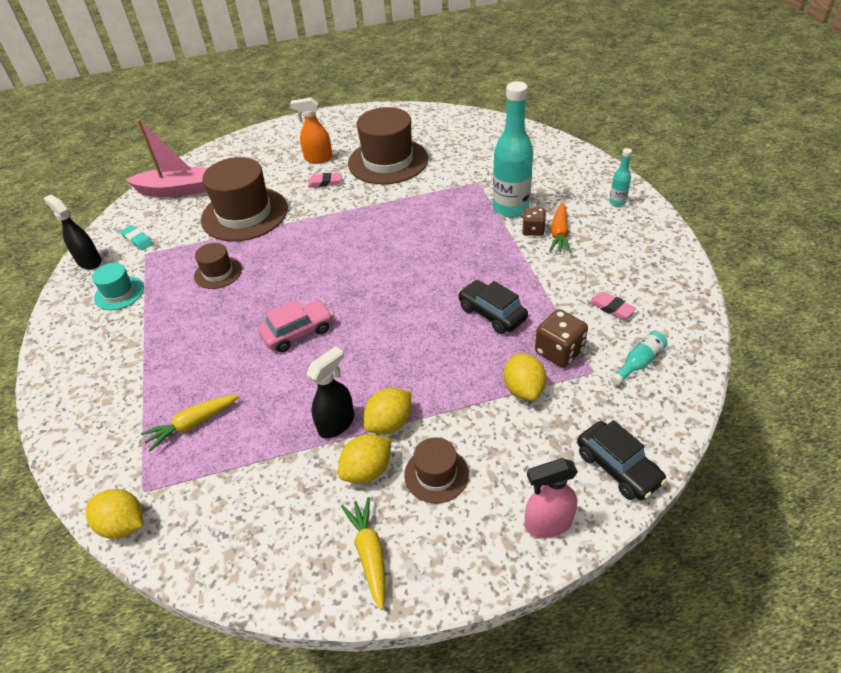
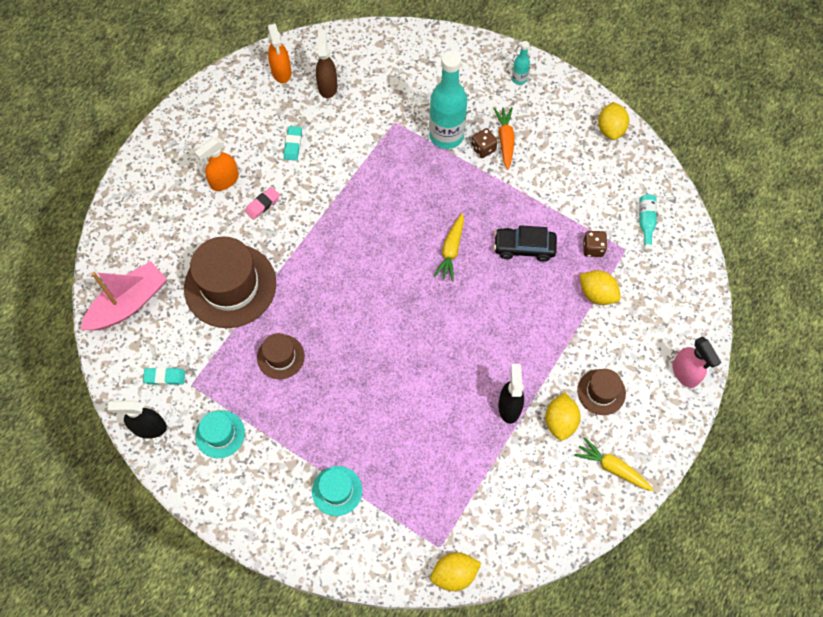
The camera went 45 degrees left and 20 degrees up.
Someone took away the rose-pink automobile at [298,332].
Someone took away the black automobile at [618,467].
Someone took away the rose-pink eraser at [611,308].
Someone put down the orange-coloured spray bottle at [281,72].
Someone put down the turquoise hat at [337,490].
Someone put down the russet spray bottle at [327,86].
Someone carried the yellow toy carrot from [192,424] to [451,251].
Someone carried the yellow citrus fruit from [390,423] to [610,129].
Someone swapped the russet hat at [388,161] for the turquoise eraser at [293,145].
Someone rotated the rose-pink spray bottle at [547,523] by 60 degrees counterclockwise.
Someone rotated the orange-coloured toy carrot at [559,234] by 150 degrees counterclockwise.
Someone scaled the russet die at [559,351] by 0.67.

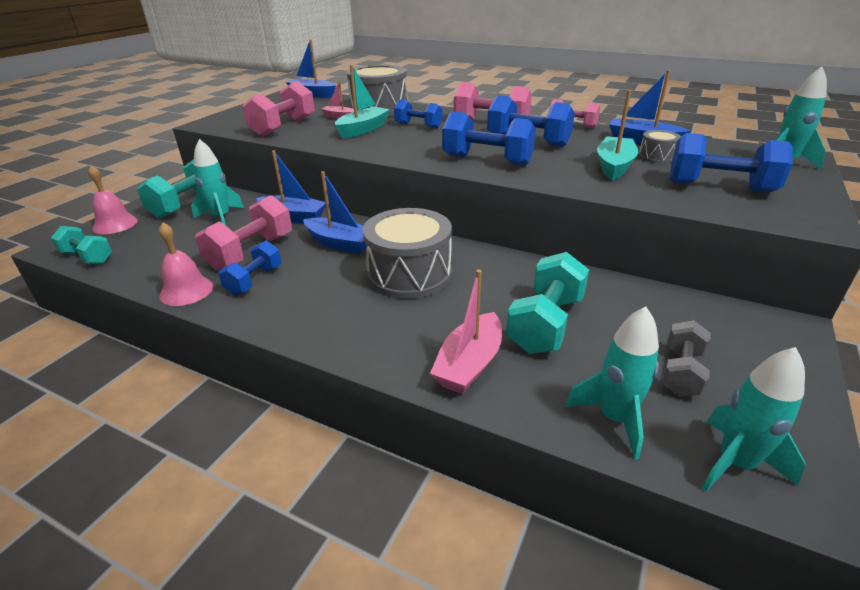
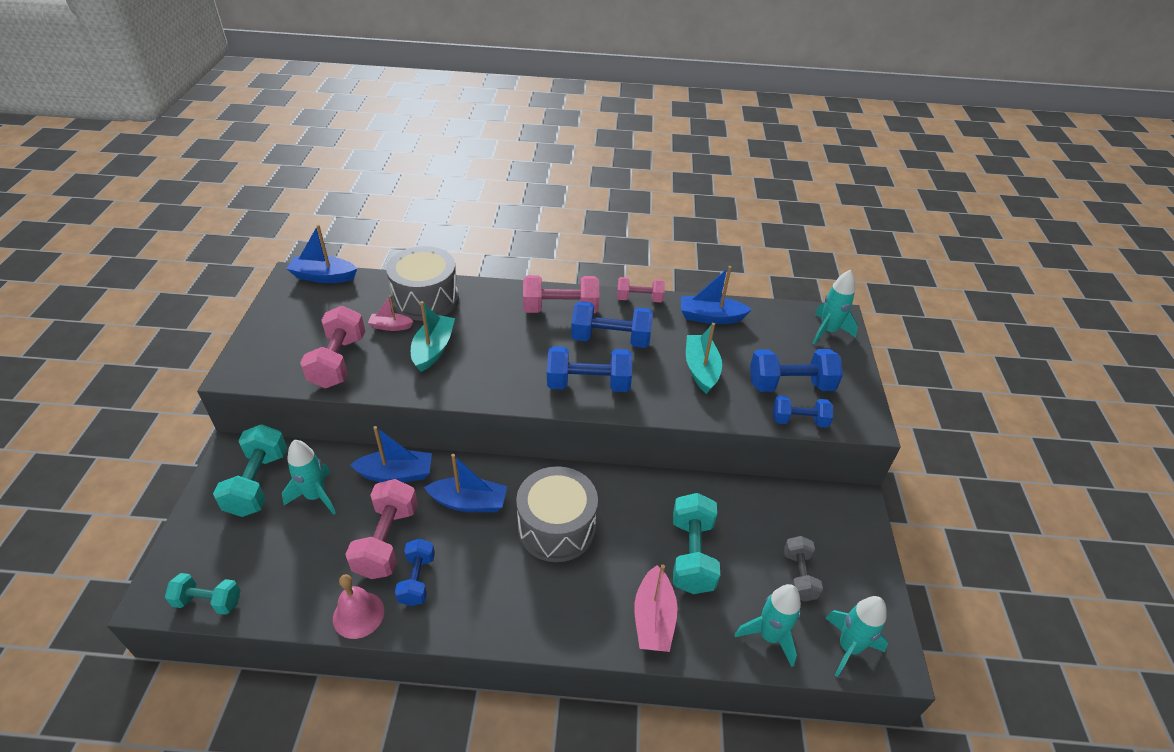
The camera went 25 degrees left and 10 degrees up.
Someone took away the rose-pink school bell at [115,224].
Someone took away the ash-grey toy drum at [656,157].
Someone carried the royal blue free weight from [418,126] to [799,420].

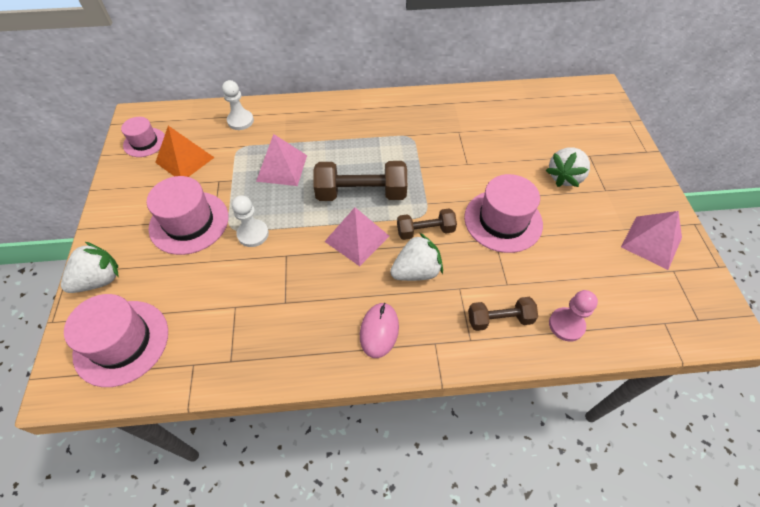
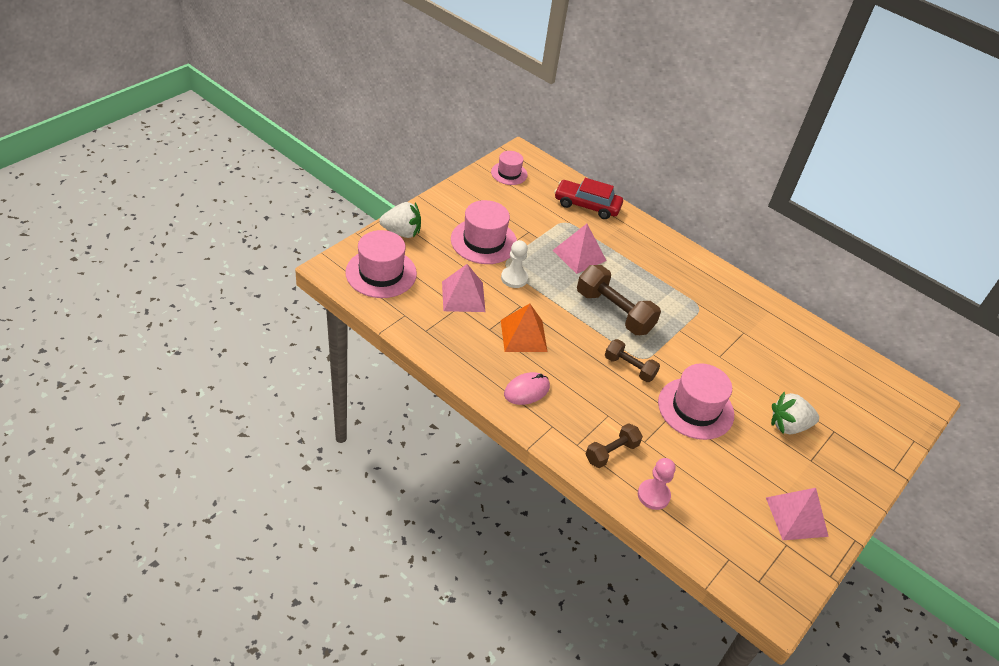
The camera went 40 degrees right and 10 degrees down.
Someone took away the pure white strawberry at [416,271].
Someone carried the orange-coloured pyramid from [185,160] to [523,335].
Someone carried the rose-pink pyramid from [357,238] to [463,296].
Someone swapped the pure white pawn at [240,121] for the scarlet automobile at [587,205].
Someone rotated the russet free weight at [499,319] by 75 degrees counterclockwise.

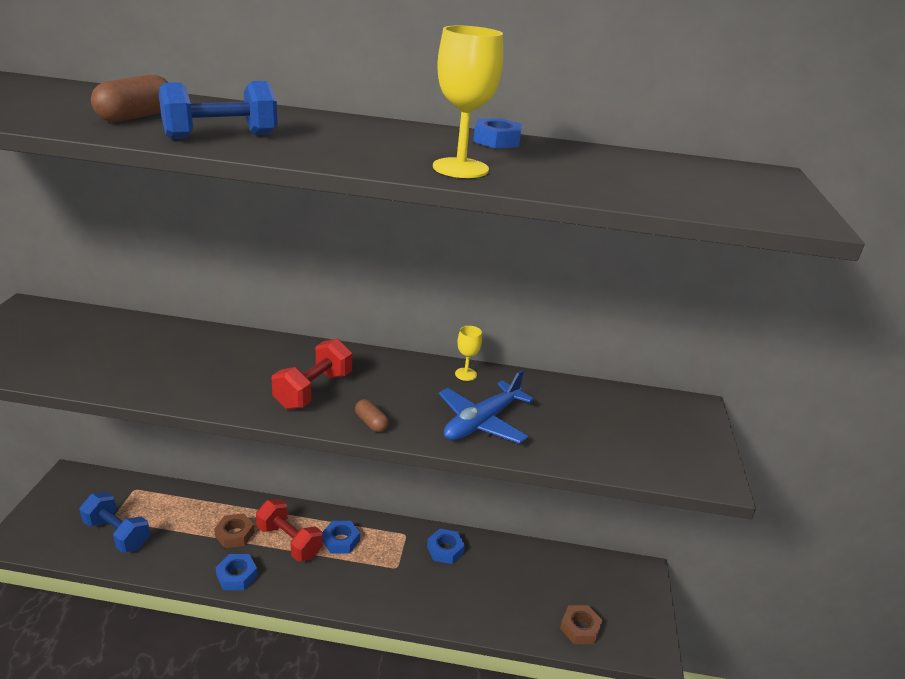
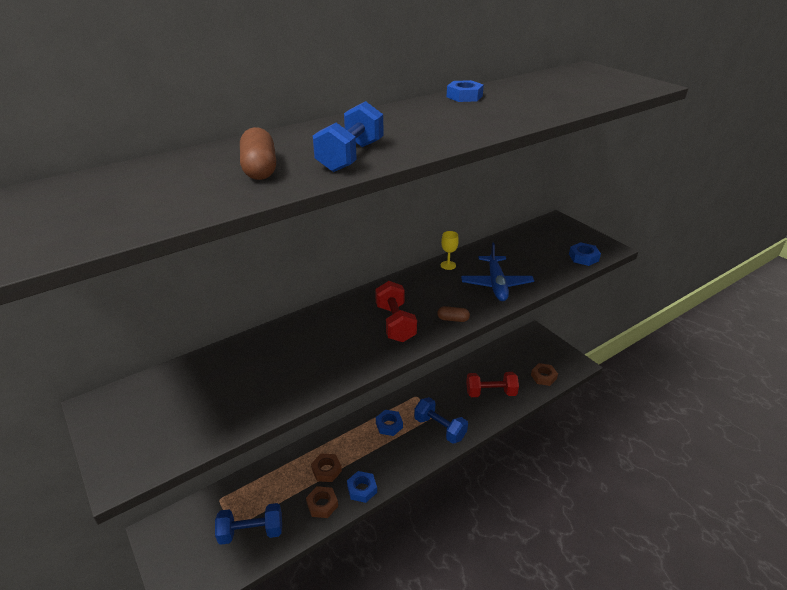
The camera went 40 degrees left and 5 degrees up.
Someone took away the yellow wine glass at [460,168].
Someone put down the russet nut at [322,504].
Someone put down the royal blue free weight at [440,428].
Someone carried the scarlet free weight from [289,541] to [490,393].
Someone carried the royal blue nut from [445,550] to [583,257].

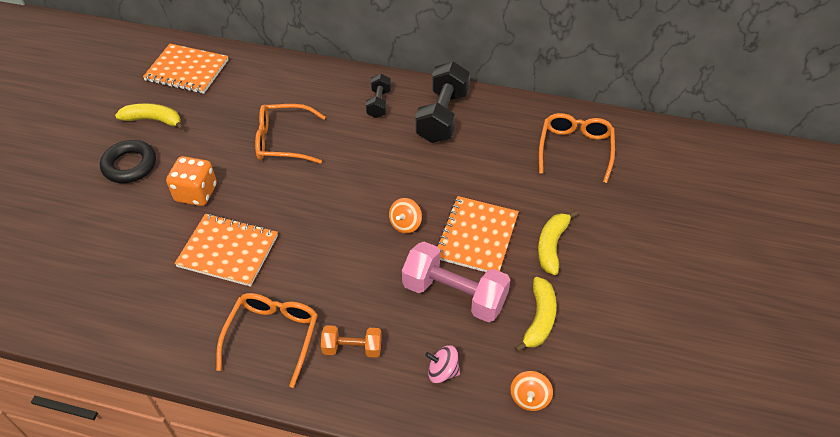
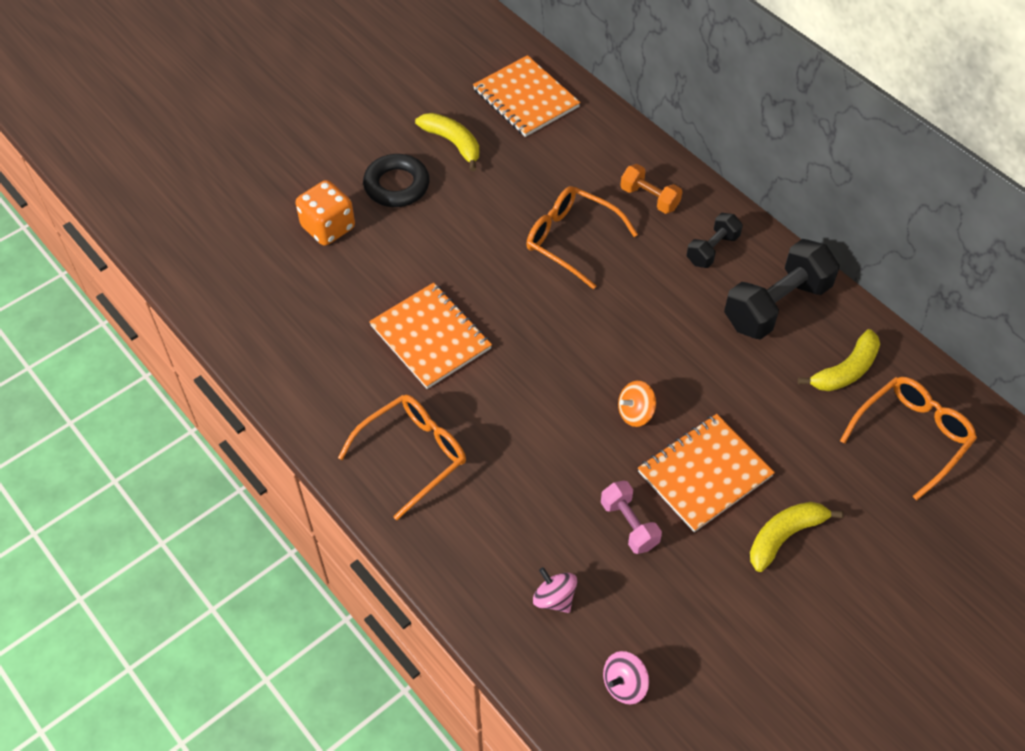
The camera went 35 degrees right and 5 degrees up.
Someone carried the orange-coloured die from [196,193] to [328,227].
Someone carried the orange-coloured free weight from [352,348] to [649,198].
Someone carried the yellow toy banana from [539,319] to [845,370].
Someone repainted the orange-coloured toy top at [529,398], which became the rose-pink toy top at [624,684].
Someone scaled the rose-pink free weight at [454,295] by 0.55.

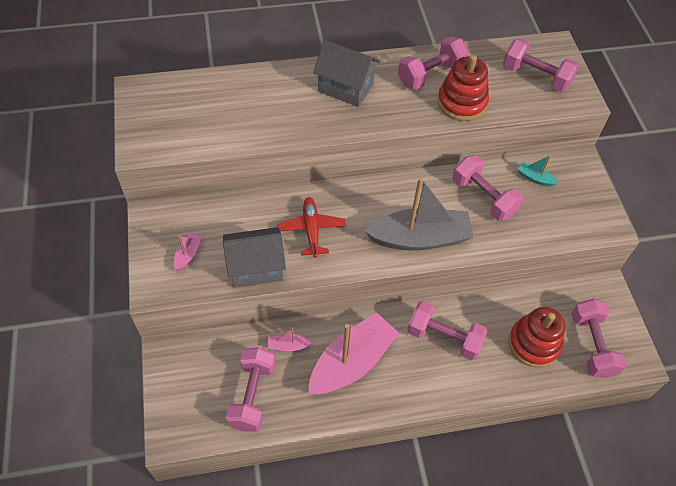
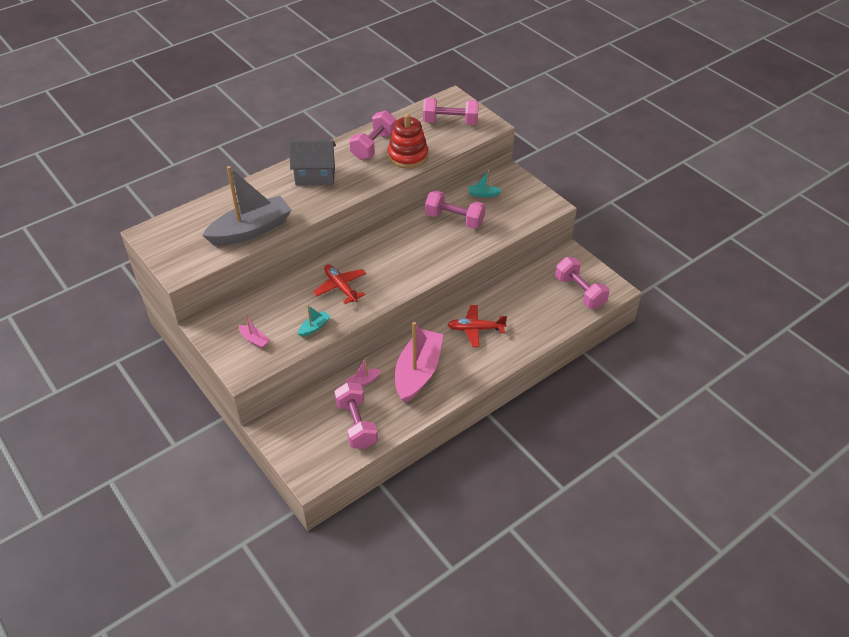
The camera went 25 degrees left and 10 degrees down.
Someone took away the scarlet ring stacker at [533,344].
Someone carried the ash-grey boat from [419,238] to [251,230].
Someone swapped the ash-grey house at [256,267] for the turquoise boat at [314,327].
Someone swapped the rose-pink free weight at [444,337] for the scarlet plane at [475,329].
Someone rotated the rose-pink boat at [188,255] by 135 degrees clockwise.

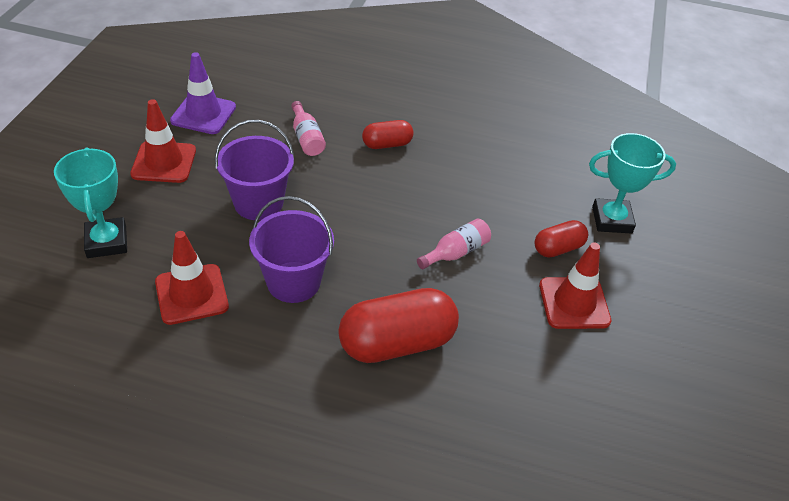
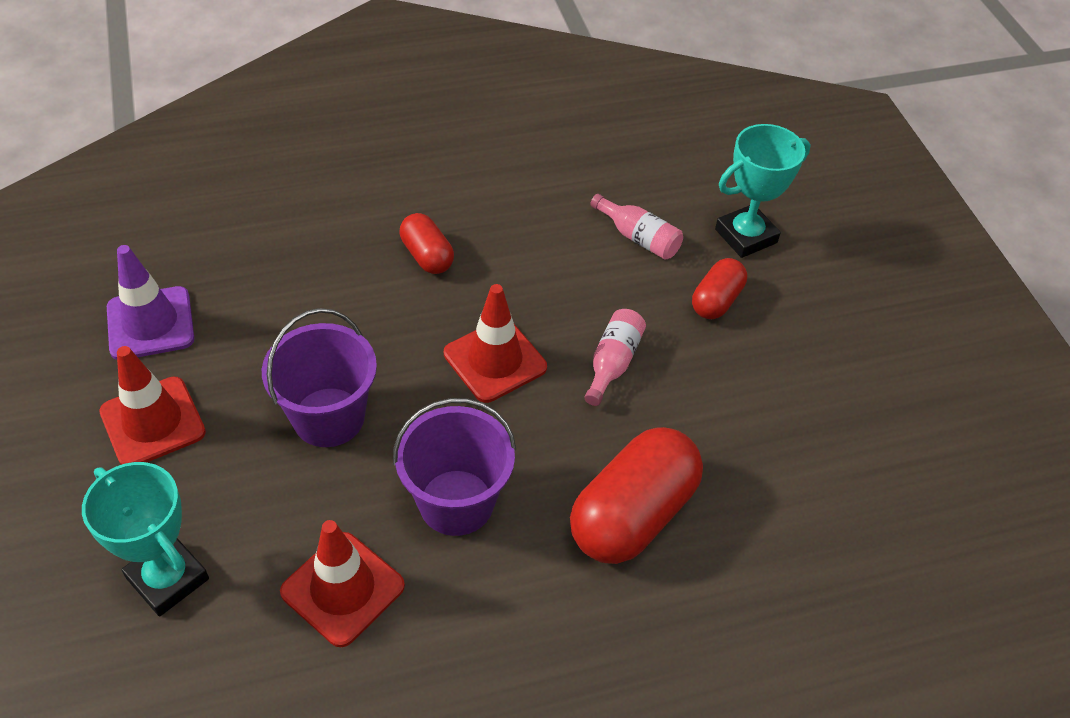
The camera went 30 degrees left and 5 degrees up.
Someone carried the rose-pink flask from [307,138] to [638,237].
Someone carried the scarlet safety cone from [574,303] to [495,360].
Someone rotated the scarlet pill shape at [387,144] by 75 degrees counterclockwise.

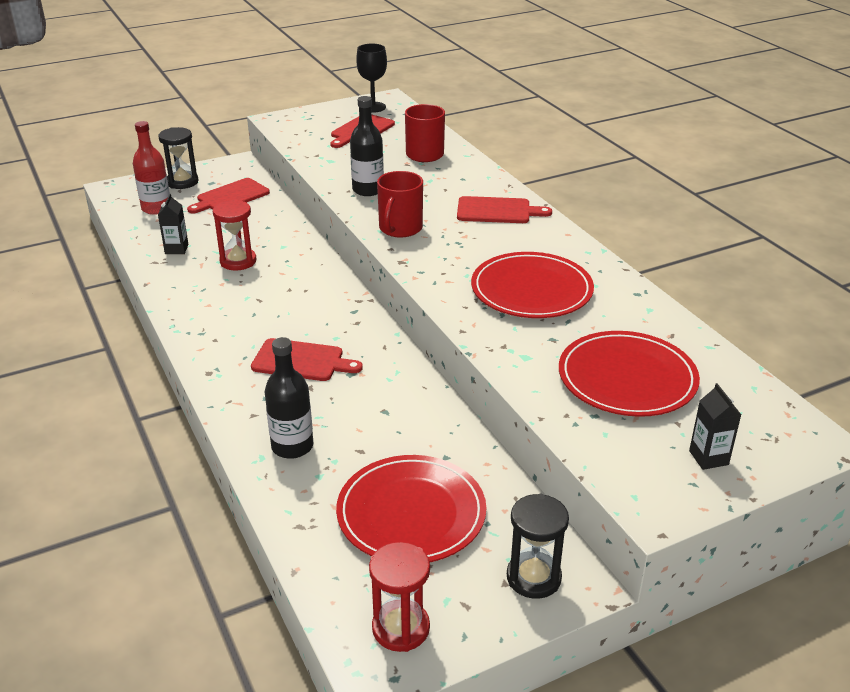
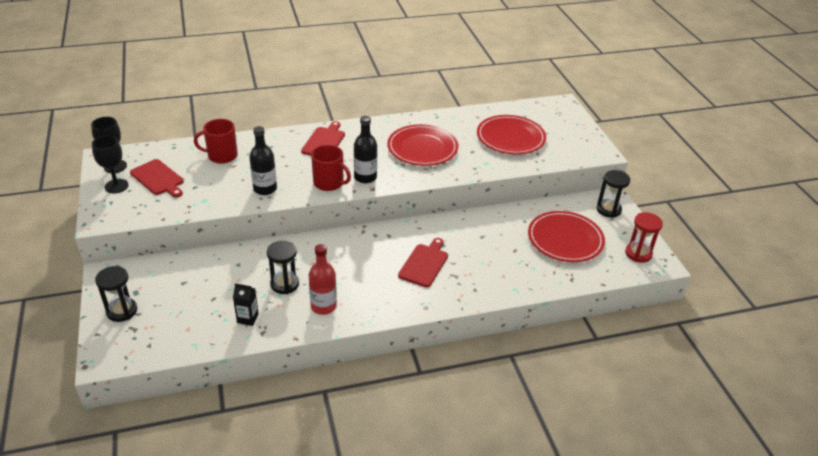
The camera went 80 degrees left and 5 degrees up.
Someone took away the scarlet bread board at [230,197].
Someone took away the black milk carton at [708,458].
Someone put down the black wine glass at [116,186].
Someone carried the scarlet flask from [156,208] to [323,306].
Someone carried the black flask from [292,446] to [365,177].
Someone repainted the scarlet sand timer at [238,261], which became the black sand timer at [284,284].

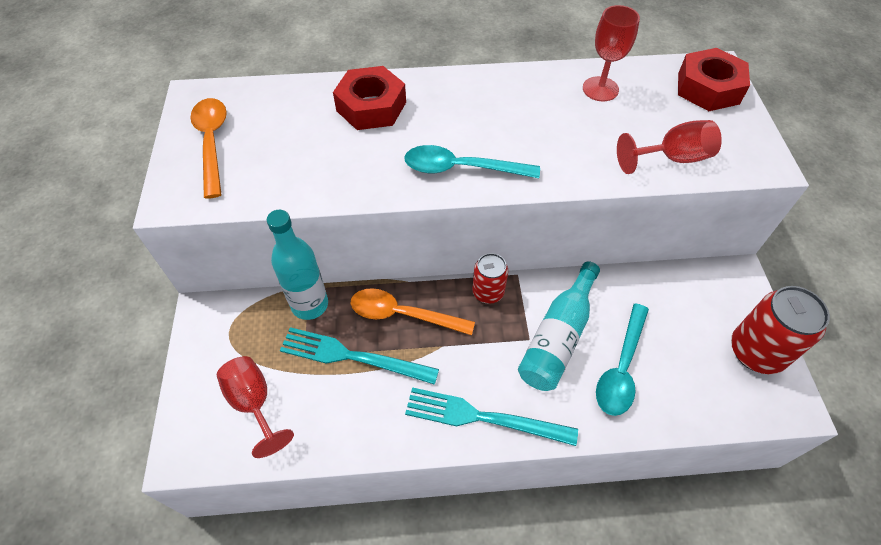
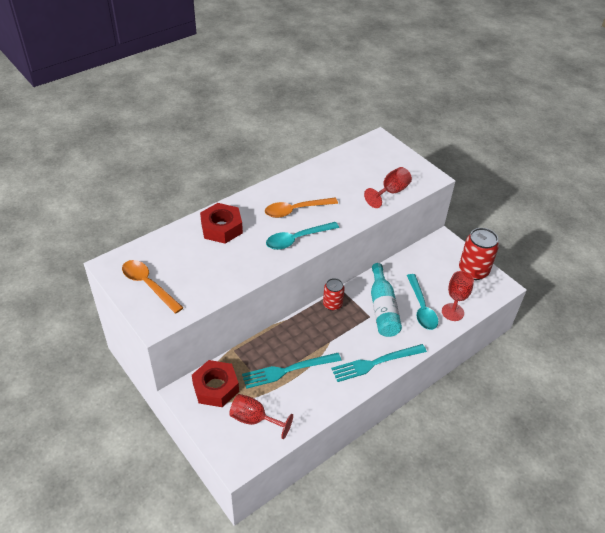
The camera went 35 degrees left and 10 degrees down.
Someone took away the turquoise flask at [310,305].
Someone carried the orange-coloured tablespoon from [403,314] to [295,210].
Someone carried the scarlet wine glass from [600,89] to [452,312].
Someone carried the scarlet nut from [708,88] to [215,387].

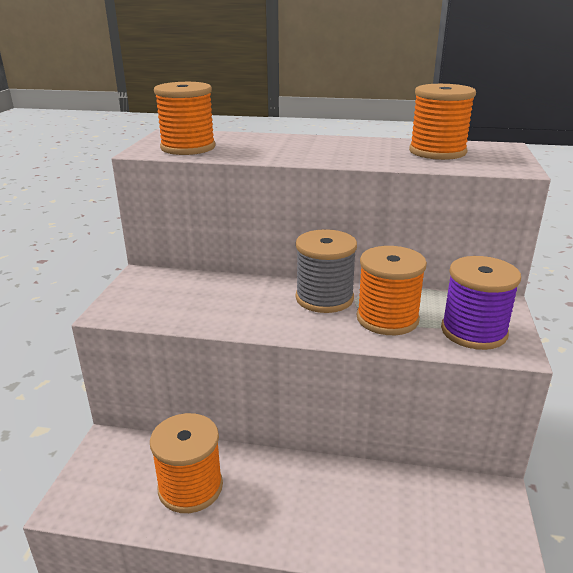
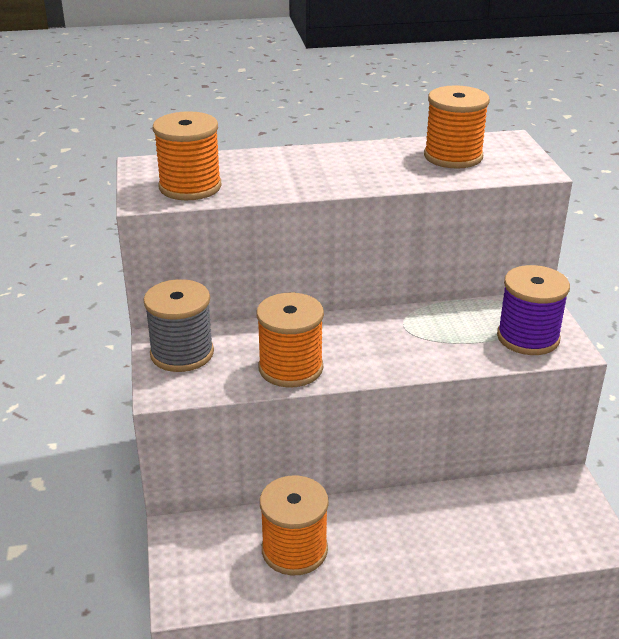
The camera went 20 degrees left and 5 degrees up.
Someone carried the ash-grey spool from [324,298] to [182,353].
Someone carried the orange-coloured spool from [387,319] to [290,368].

